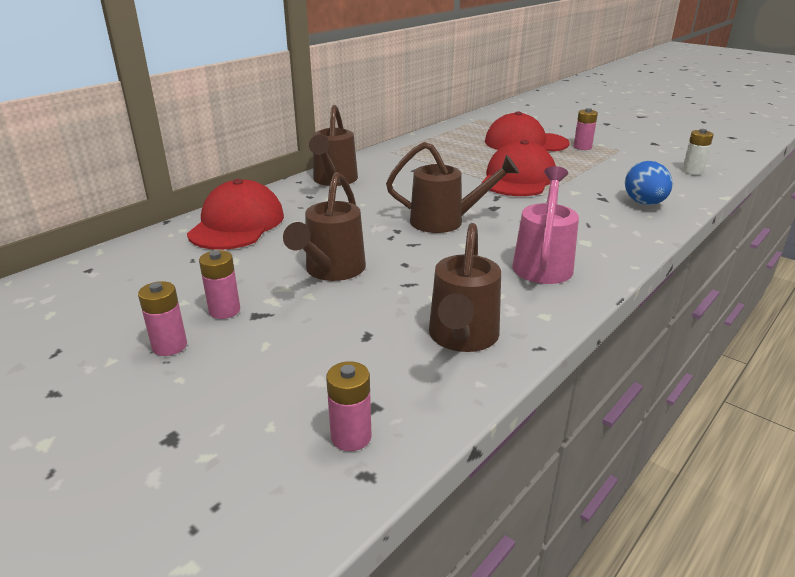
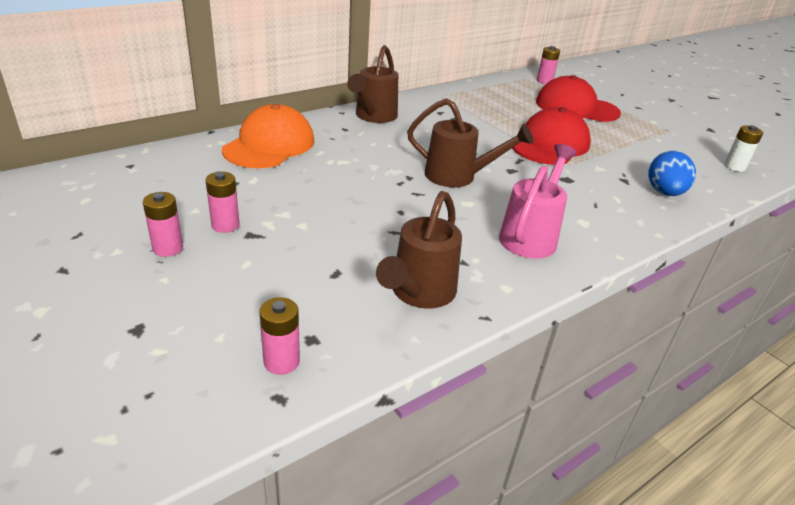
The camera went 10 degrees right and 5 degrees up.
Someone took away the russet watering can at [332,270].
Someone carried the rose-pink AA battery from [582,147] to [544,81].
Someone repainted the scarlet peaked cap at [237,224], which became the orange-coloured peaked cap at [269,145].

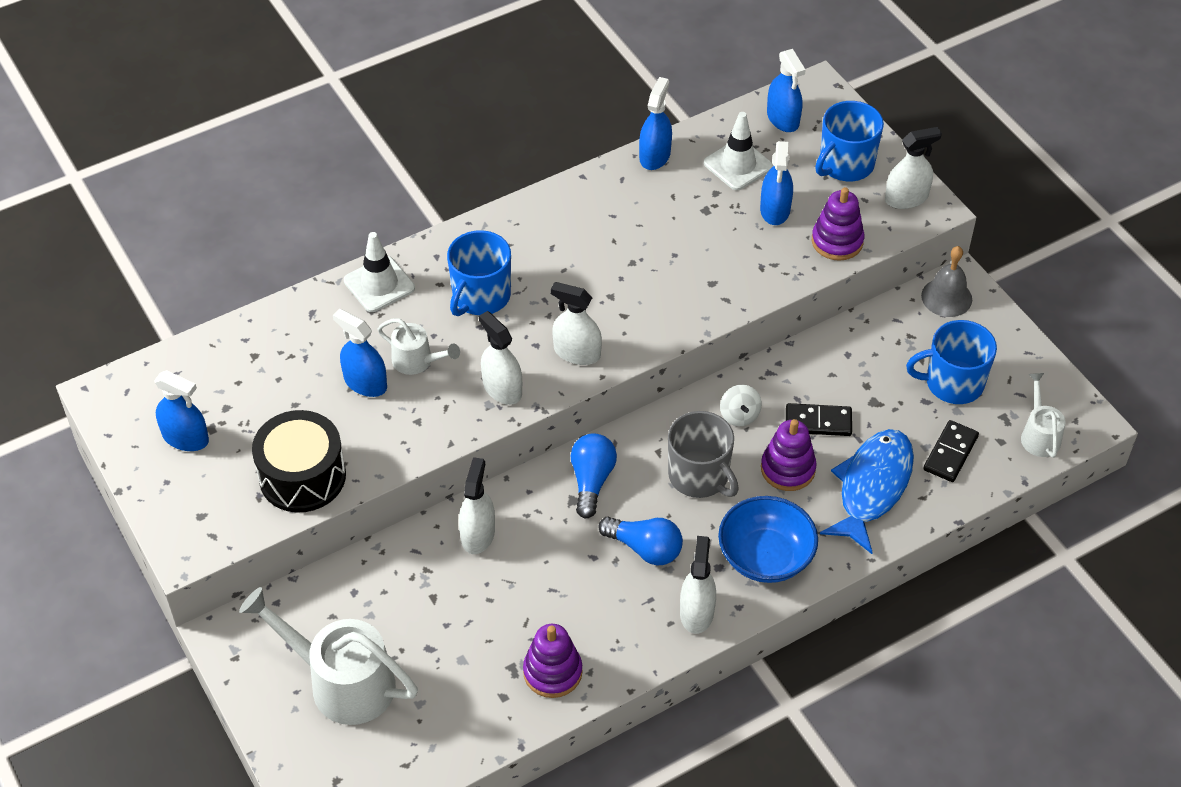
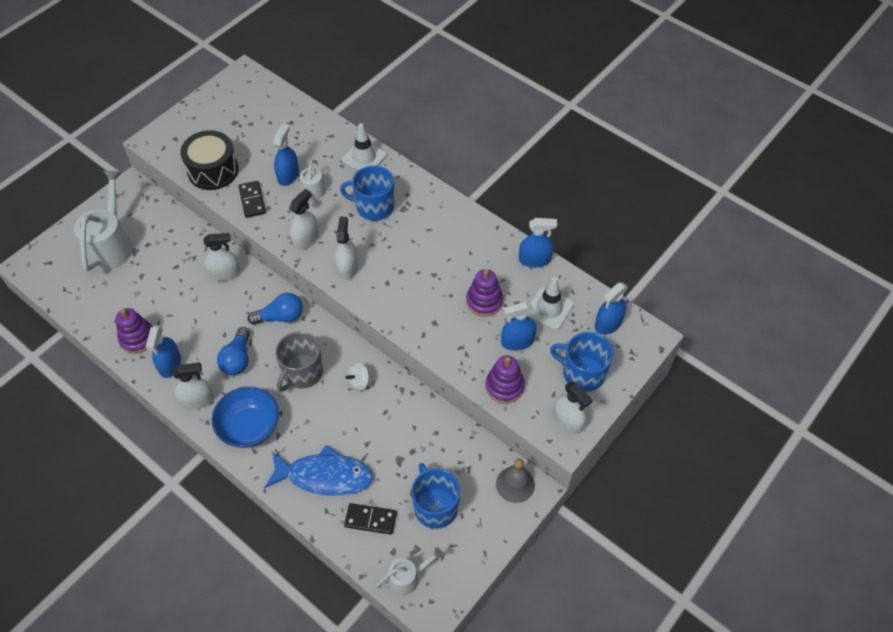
The camera went 70 degrees right and 5 degrees up.
Someone carried the royal blue spray bottle from [185,438] to [170,364].
Someone carried the violet ring stacker from [788,469] to [484,301].
Someone carried the black domino tile from [818,422] to [252,200].

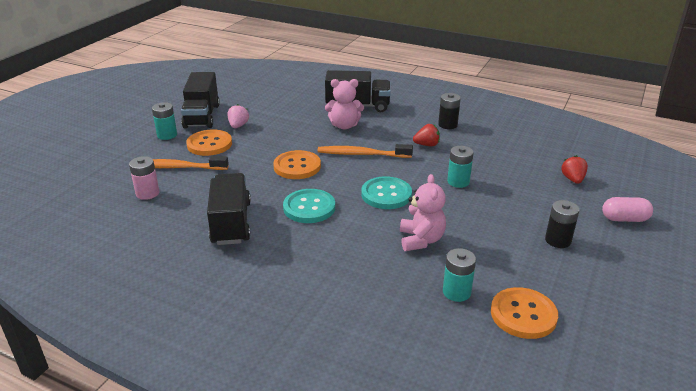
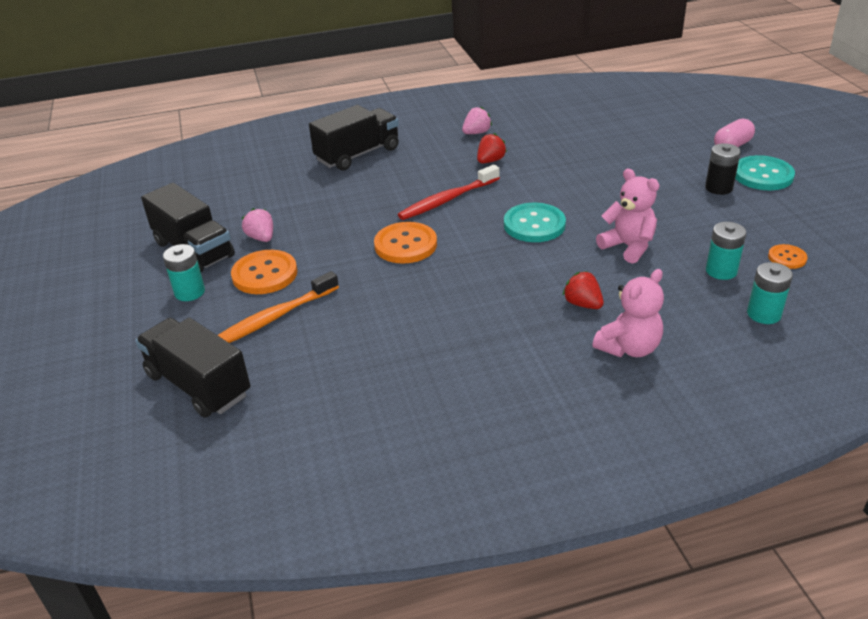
The camera went 40 degrees left and 5 degrees up.
Someone took away the rose-pink AA battery at [147,193].
Someone carried the black lorry from [231,223] to [198,385].
Someone carried the turquoise sewing button from [309,207] to [762,175].
Someone carried the rose-pink teddy bear from [344,126] to [629,348].
Someone carried the turquoise AA battery from [458,182] to [764,314].
Someone carried the scarlet strawberry from [572,179] to [582,304].
Someone swapped the black AA battery at [447,125] for the rose-pink strawberry at [476,133].
Someone repainted the orange-coloured dental brush at [362,154], which became the scarlet dental brush at [447,200].
Someone scaled the orange-coloured sewing button at [523,314] by 0.55.

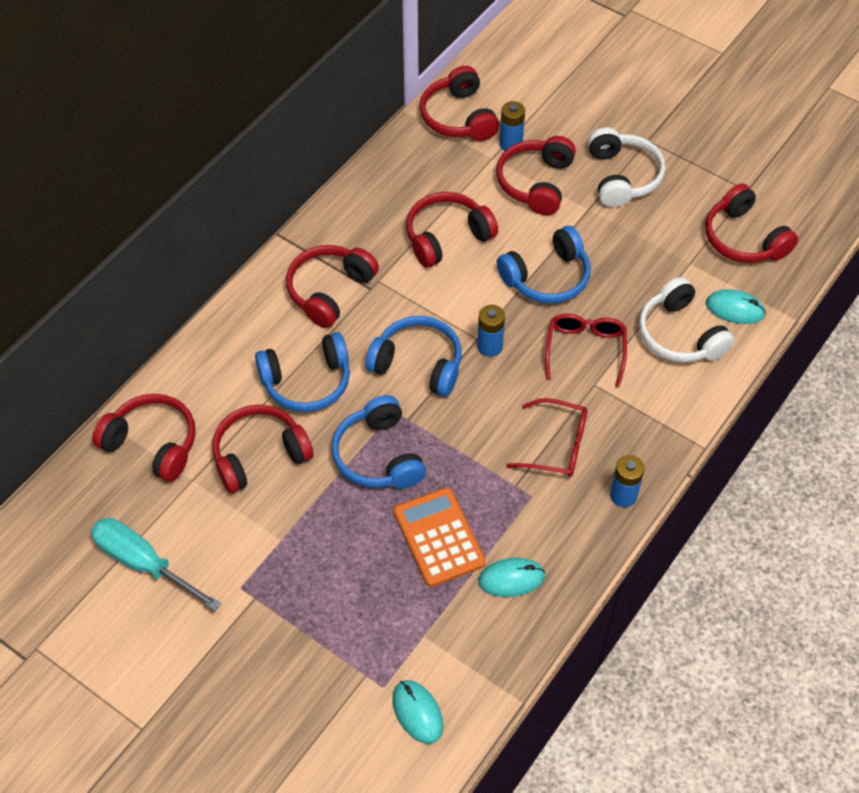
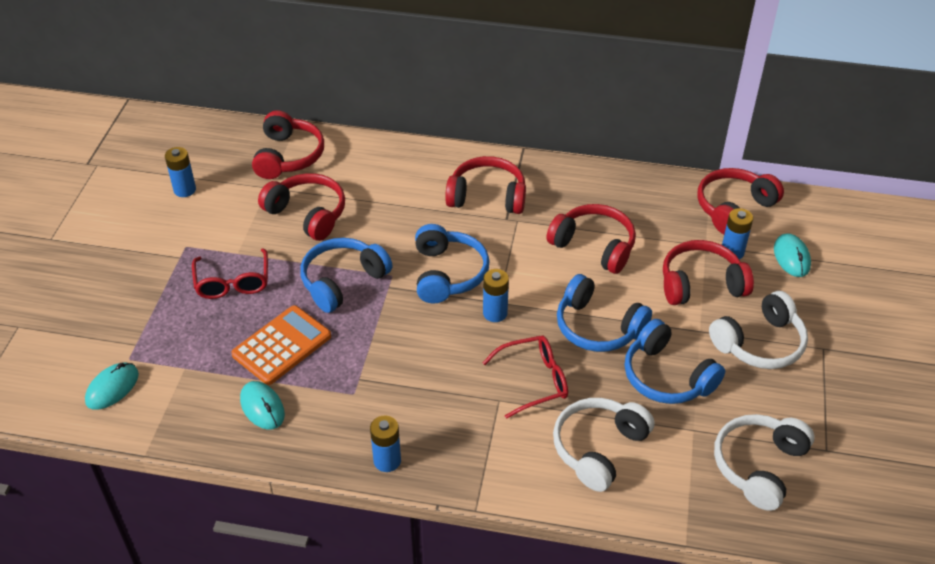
The camera went 65 degrees right and 10 degrees down.
Someone carried the royal blue over-ear headphones from [307,382] to [667,376].
Someone carried the scarlet glasses from [557,446] to [233,282].
Someone carried the turquoise PC mouse from [734,309] to [791,257].
Someone swapped the turquoise flat screwdriver at [144,564] for the royal blue AA battery at [185,190].
Someone repainted the scarlet over-ear headphones at [744,238], which became the pure white over-ear headphones at [759,466].

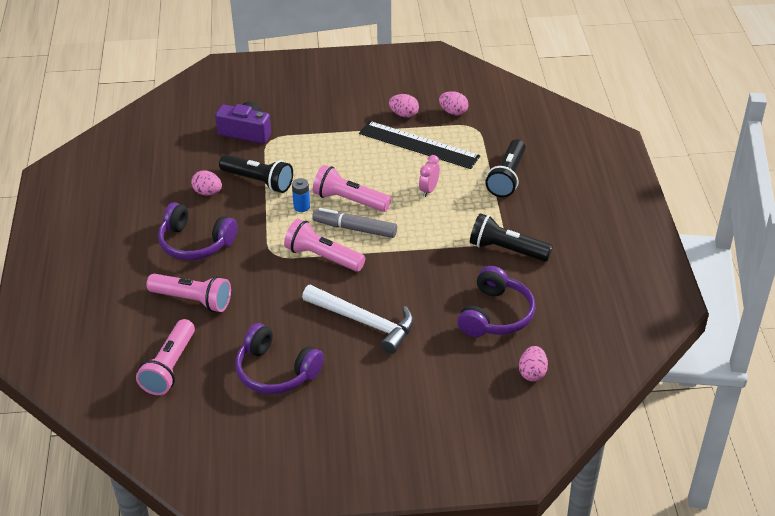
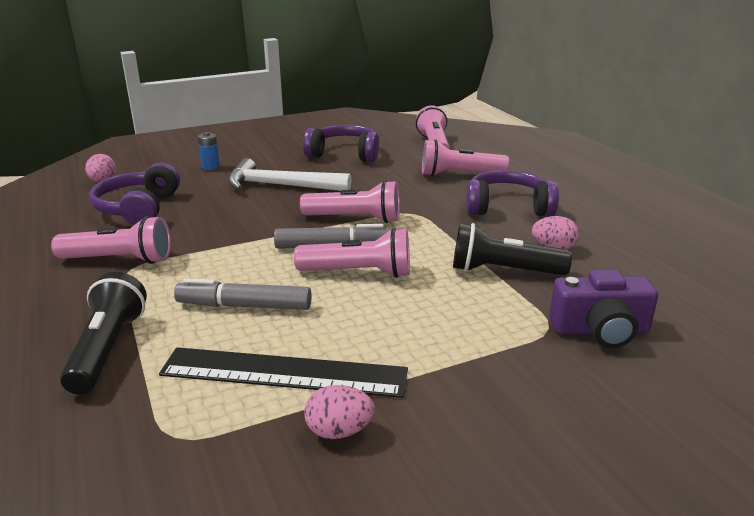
The camera went 160 degrees right and 15 degrees down.
Someone took away the rose-pink toy egg at [453,112].
Someone carried the royal blue AA battery from [301,207] to [210,167].
Someone swapped the rose-pink bedside clock at [429,190] for the ash-grey marker at [244,306].
Someone repainted the black flashlight at [506,250], which became the rose-pink flashlight at [120,260].

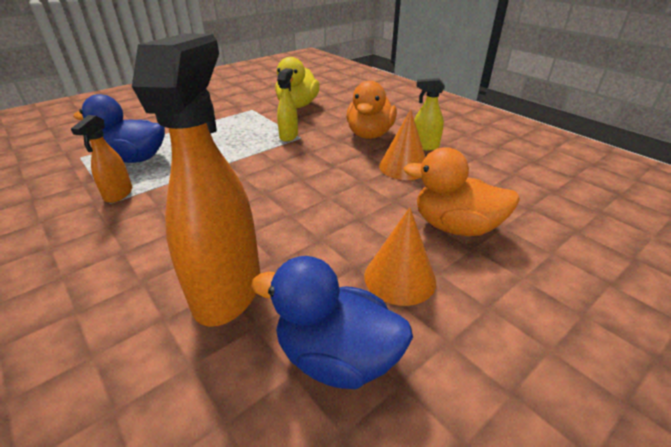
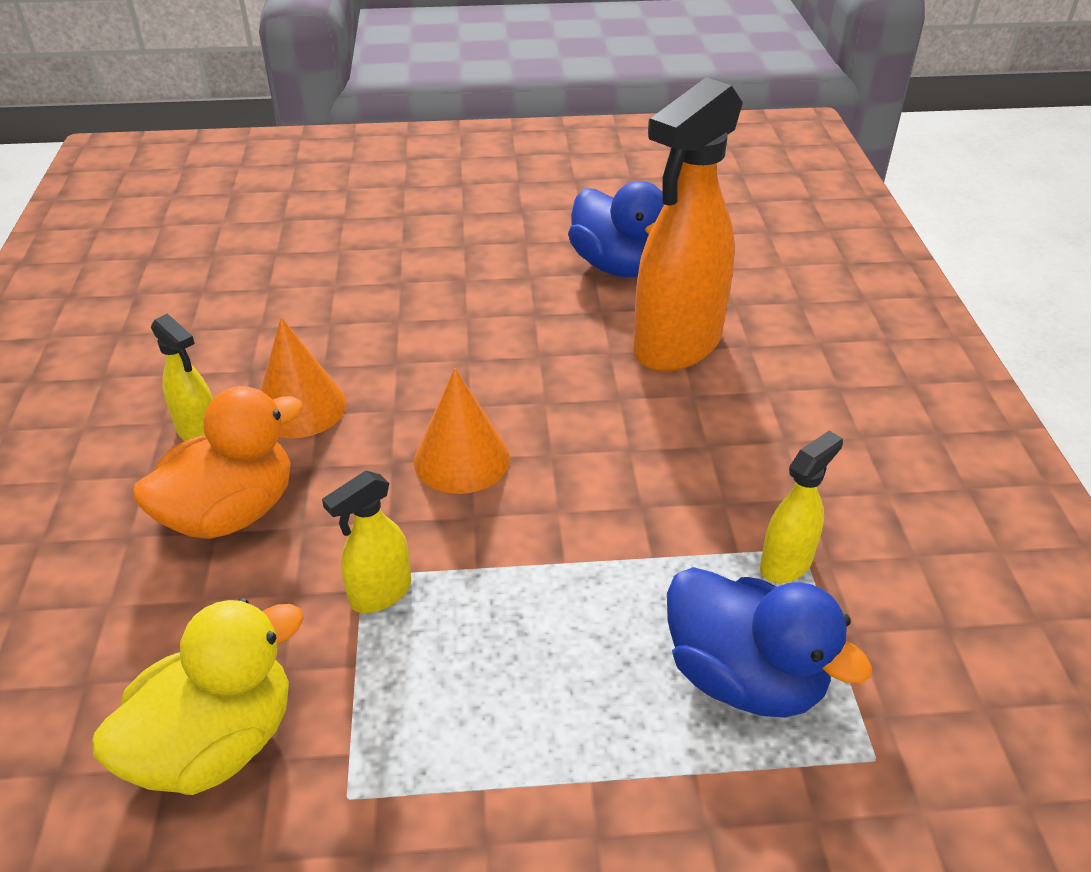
The camera went 145 degrees left and 5 degrees up.
Someone took away the orange-coloured rubber duck at [455,227].
Someone carried the orange-coloured cone shape from [399,278] to [461,459].
Someone repainted the orange-coloured spray bottle at [118,194], which became the yellow spray bottle at [786,563].

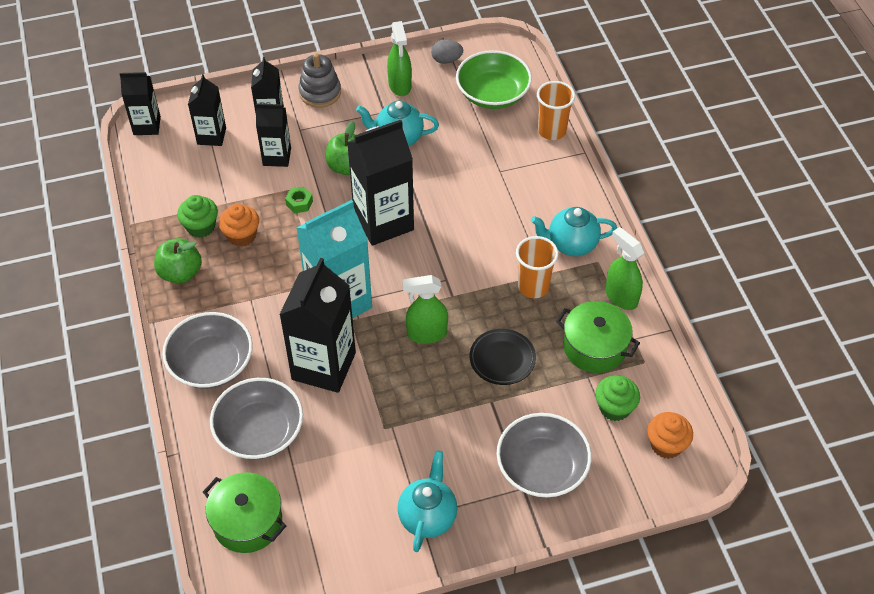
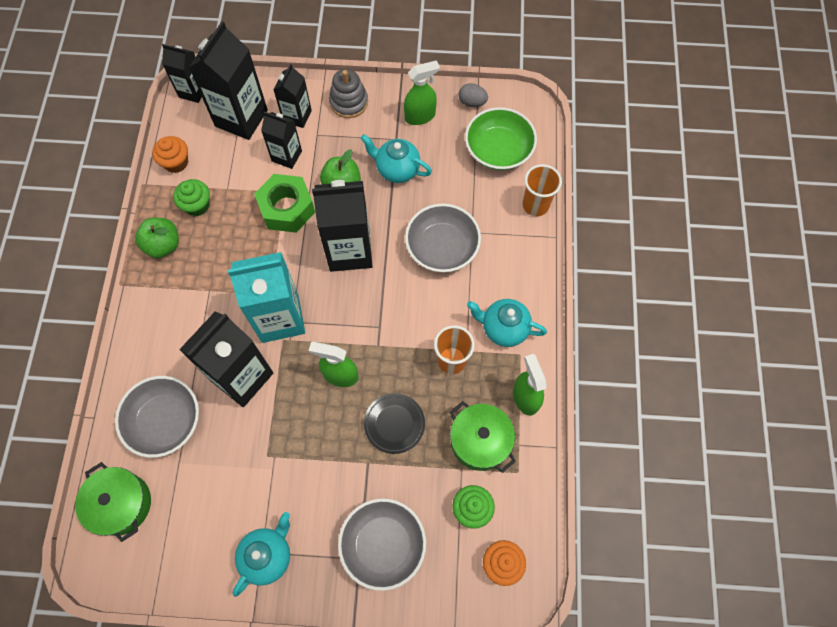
The camera went 20 degrees right and 15 degrees up.
Someone carried the ash-grey serving bowl from [211,364] to [442,247].
Someone carried the orange-coloured cupcake from [241,235] to [176,162].
Someone rotated the leaf-green spray bottle at [400,85] by 120 degrees counterclockwise.
Someone scaled the black milk carton at [211,136] by 1.75.
Someone scaled the leaf-green nut at [299,203] by 2.35.

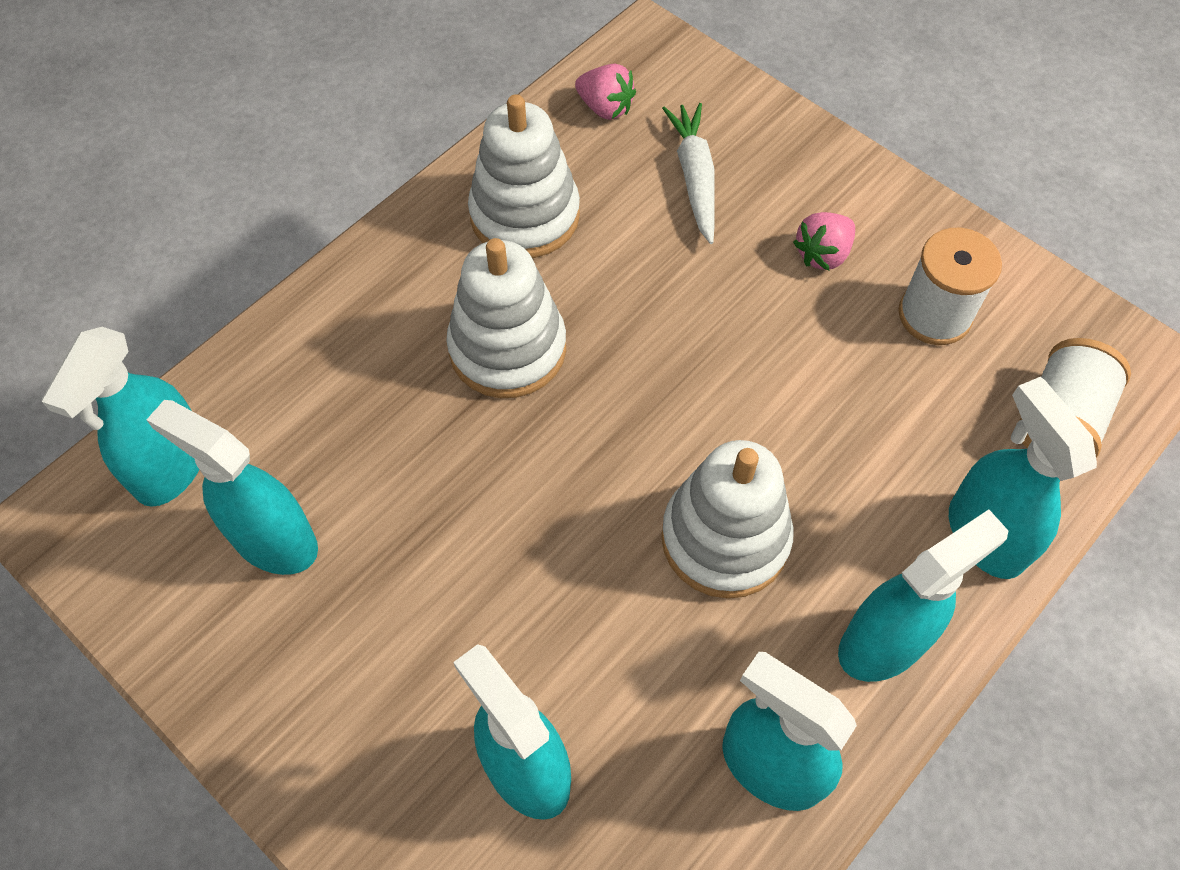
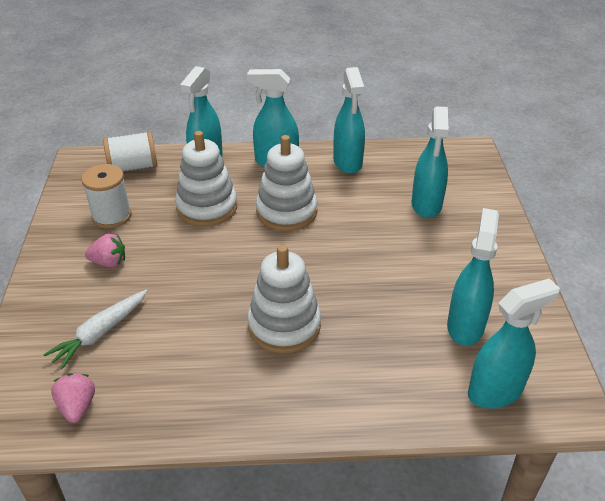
The camera went 135 degrees left and 20 degrees down.
Someone carried the pure white ring stacker from [525,215] to [207,207].
Someone rotated the turquoise spray bottle at [273,540] by 150 degrees counterclockwise.

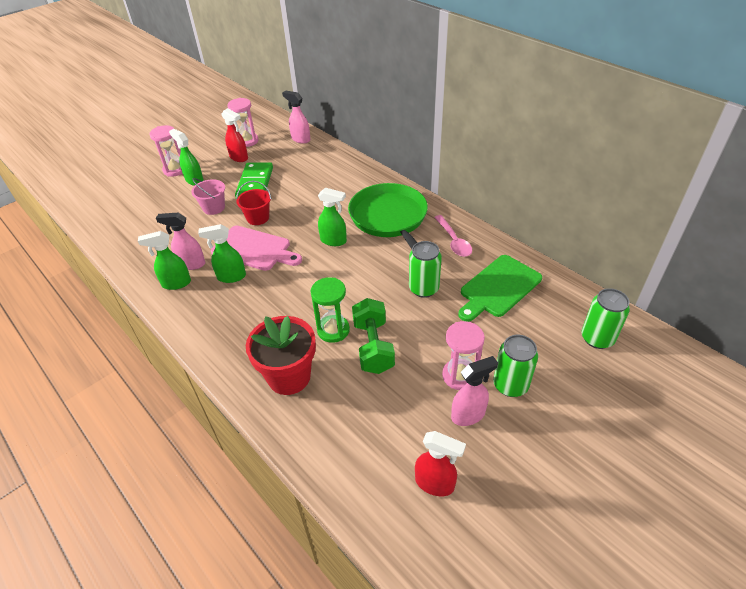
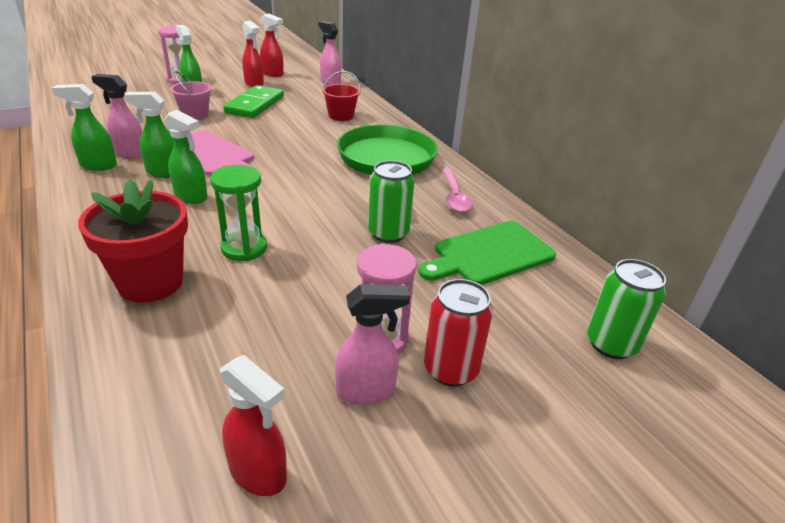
The camera went 10 degrees right and 10 degrees down.
Someone took away the leaf-green free weight at [373,346].
Someone carried the scarlet bucket from [258,218] to [341,116].
Someone carried the leaf-green spray bottle from [334,241] to [191,197].
Someone swapped the rose-pink sand timer at [247,141] for the scarlet spray bottle at [273,74].
Someone repainted the leaf-green soda can at [510,385], which became the scarlet soda can at [450,369].

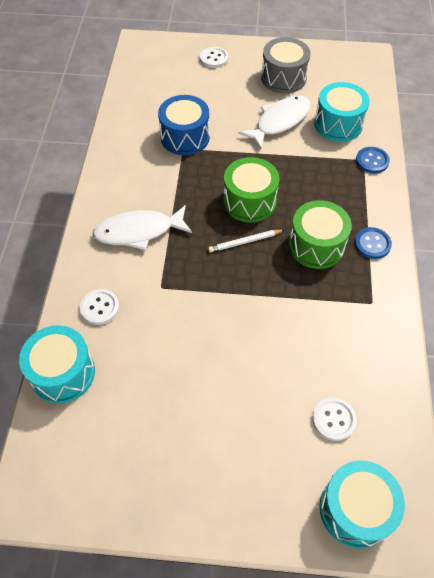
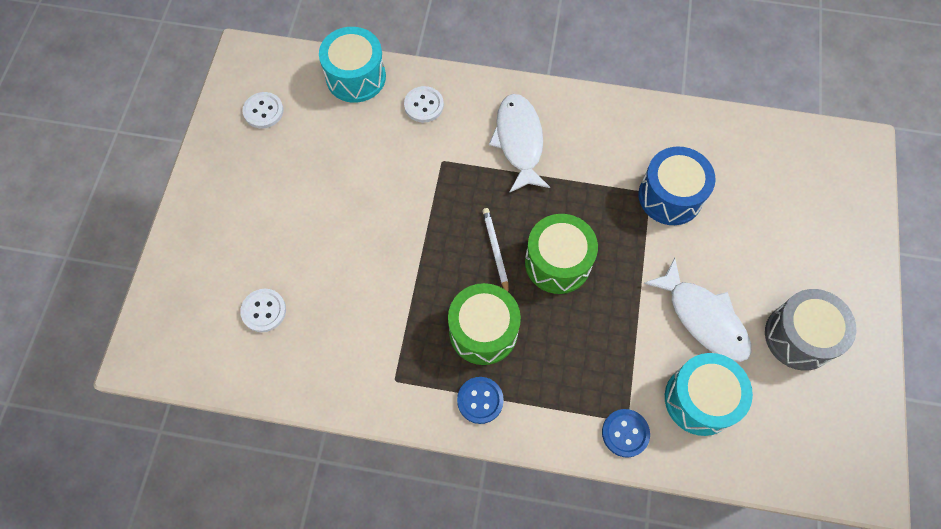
The camera went 95 degrees right and 10 degrees up.
Someone took away the turquoise toy drum at [355,509].
Someone carried the pure white sewing button from [214,58] to [263,111].

